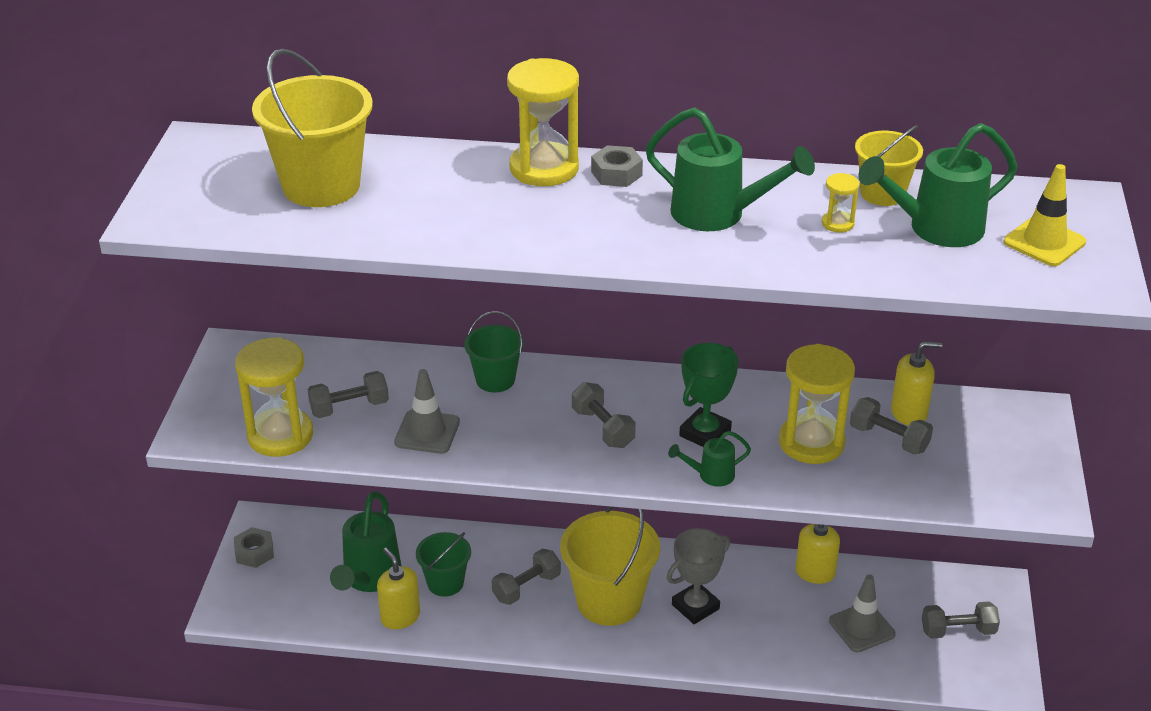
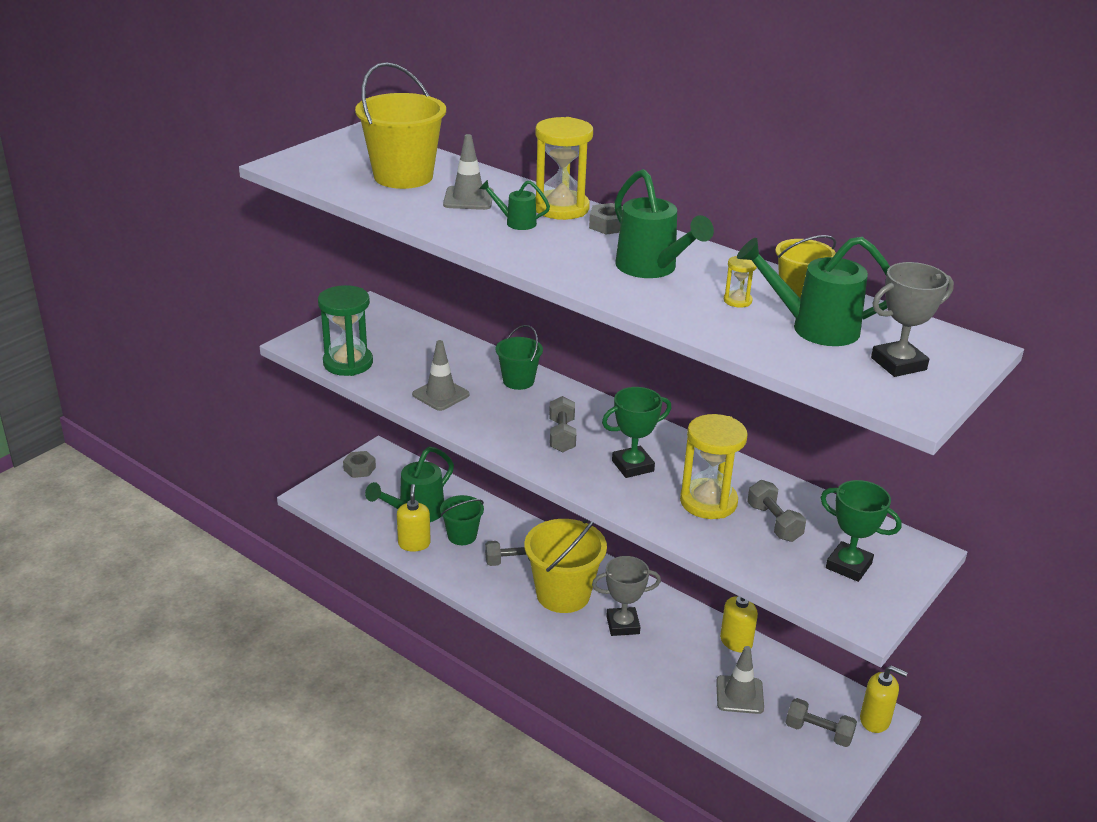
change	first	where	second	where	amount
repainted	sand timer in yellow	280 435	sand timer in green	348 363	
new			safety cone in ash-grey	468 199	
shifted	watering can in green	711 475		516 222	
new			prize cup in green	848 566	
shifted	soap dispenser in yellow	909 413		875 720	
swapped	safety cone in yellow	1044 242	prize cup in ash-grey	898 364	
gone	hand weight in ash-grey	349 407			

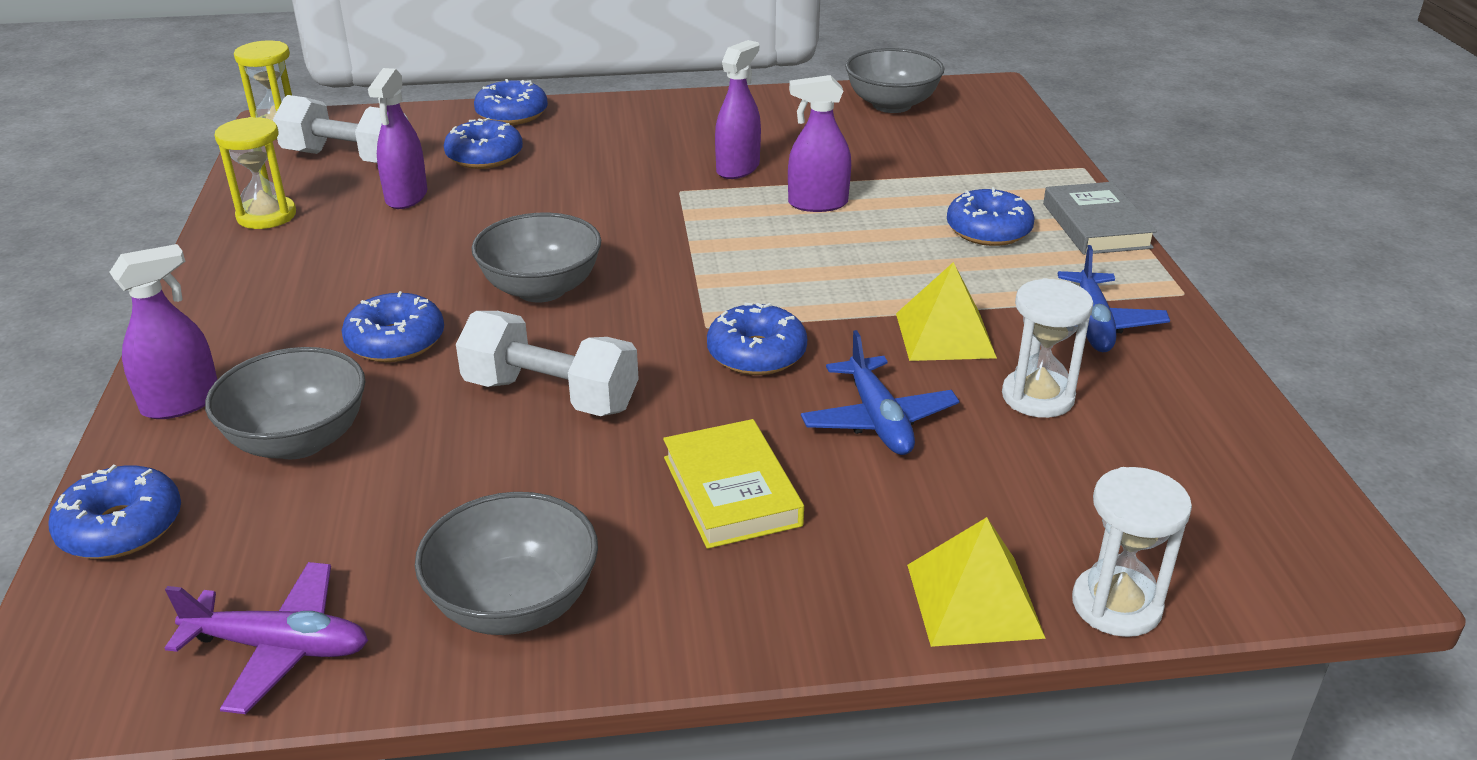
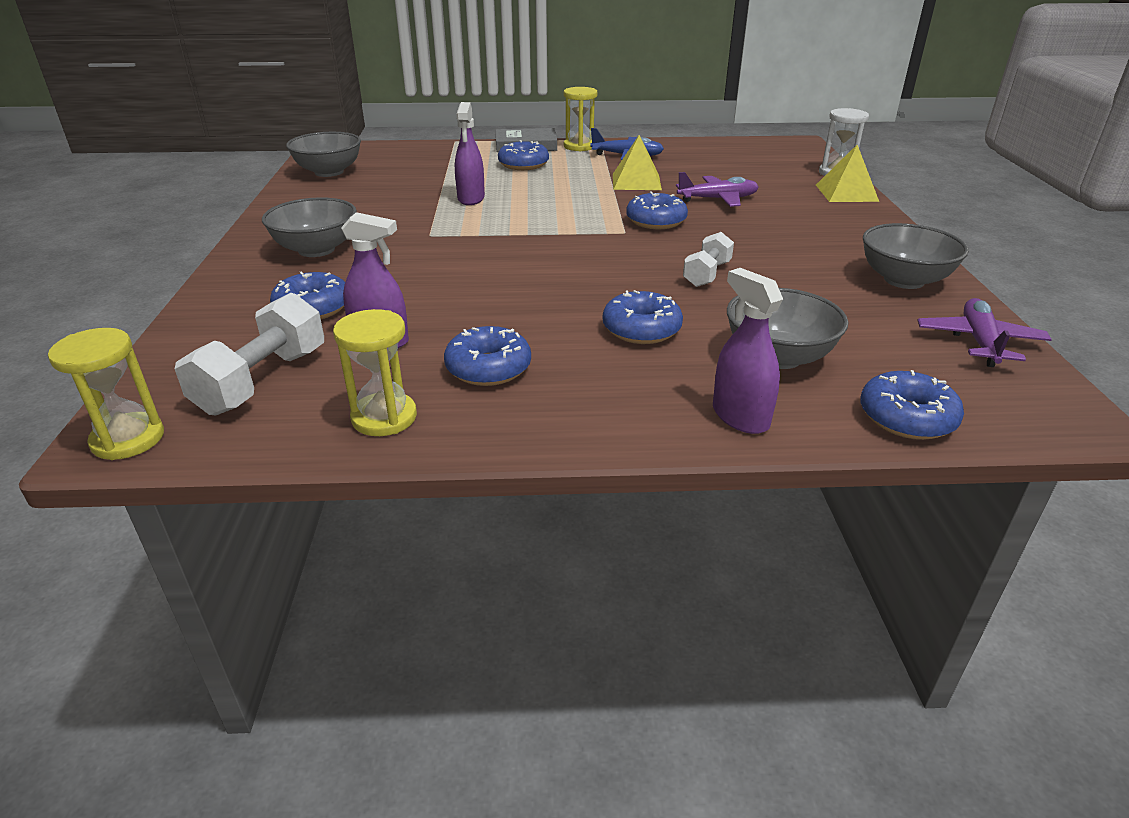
change	first	where	second	where	amount
shifted	serving bowl in ash-grey	541 289		316 249	
shifted	doughnut in cobalt	512 114		488 368	
new			sand timer in yellow	579 146	
repainted	aeroplane in cobalt	878 420	aeroplane in royal purple	718 199	
scaled	hand weight in snow-white	551 395		707 274	x0.62
gone	book in yellow	731 491			
gone	spray cleaner in royal purple	738 168			
gone	sand timer in snow-white	1037 397			

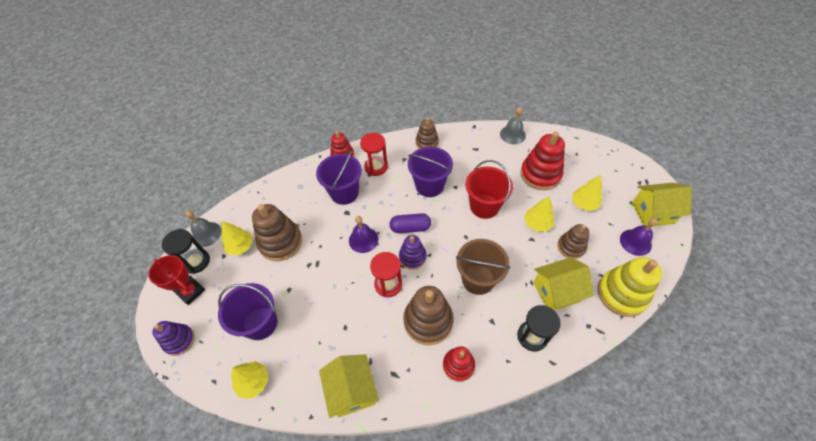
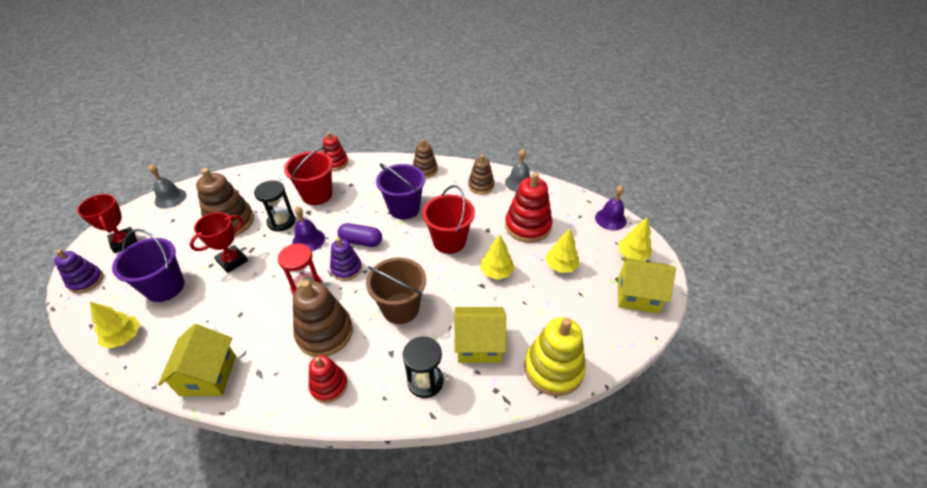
change	first	where	second	where	amount
new			prize cup in red	232 261	
shifted	sand timer in jet-black	196 261		281 222	
repainted	bucket in royal purple	344 193	bucket in red	317 194	
shifted	ring stacker in russet	571 247		481 186	
shifted	school bell in royal purple	635 242		610 219	
shifted	fir tree in yellow	240 246		632 255	
gone	sand timer in red	376 167			

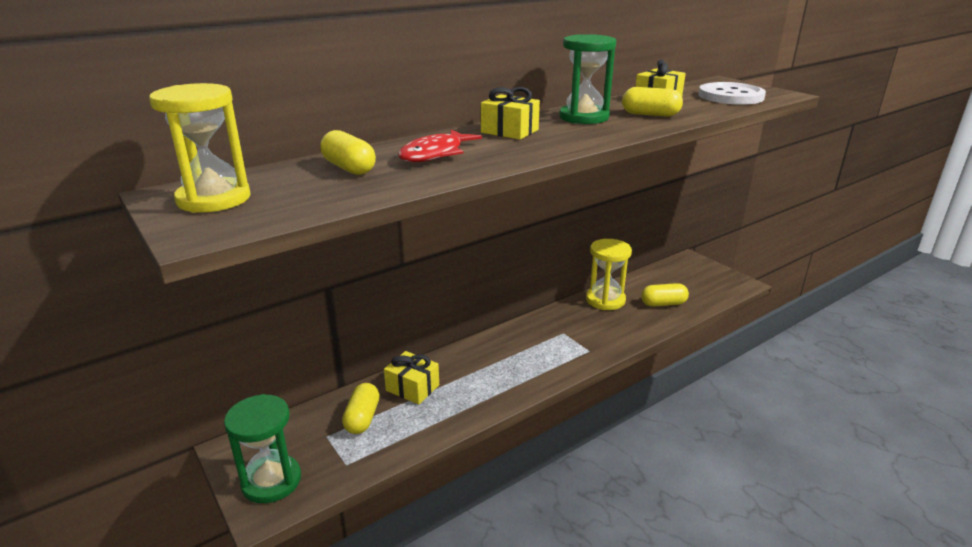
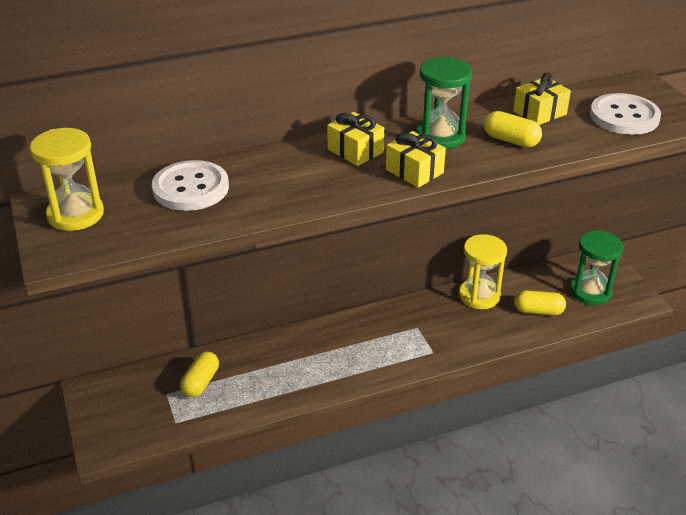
change	first	where	second	where	amount
swapped	pill in yellow	349 168	button in snow-white	191 188	
shifted	present in yellow	412 388		414 171	
shifted	sand timer in green	271 481		590 292	
gone	toy fish in red	435 154			

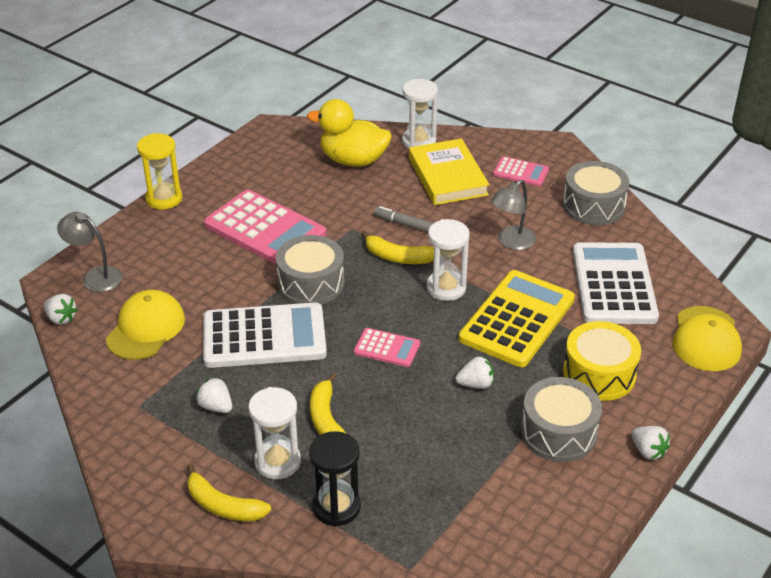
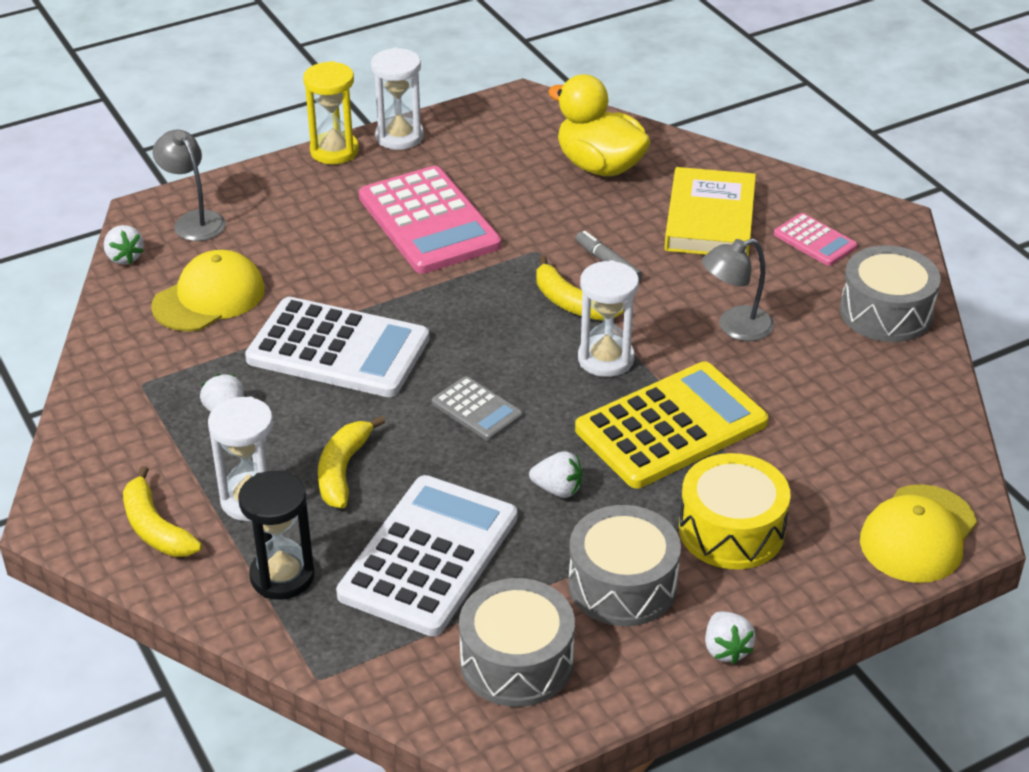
change	first	where	second	where	amount
shifted	pocket calculator in snow-white	614 284		429 556	
shifted	sand timer in snow-white	419 141		399 137	
repainted	pocket calculator in pink	387 348	pocket calculator in ash-grey	477 409	
shifted	snare drum in ash-grey	311 283		516 661	

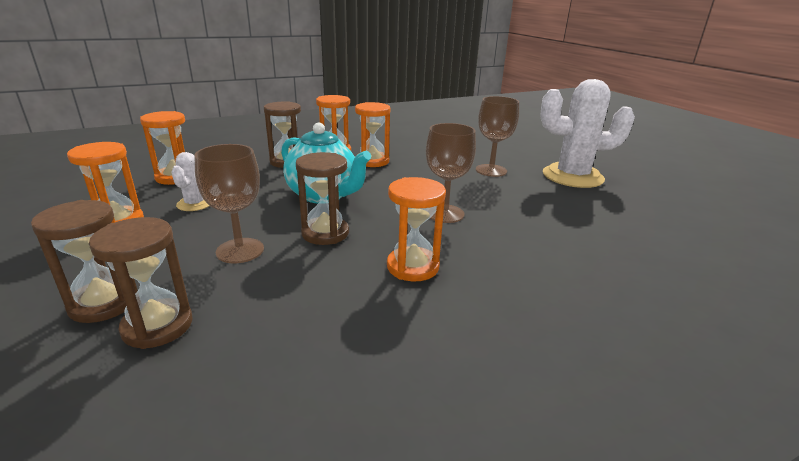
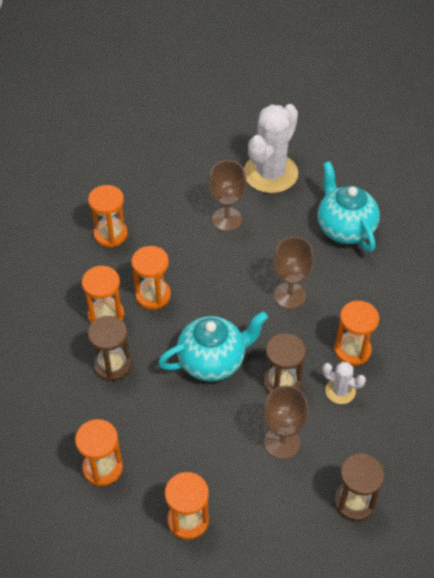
change	first	where	second	where	amount
new			sand timer in bright orange	110 234	
new			china teapot in aqua	345 228	
shifted	cactus in snow-white	194 204		340 391	
gone	sand timer in russet	103 303			

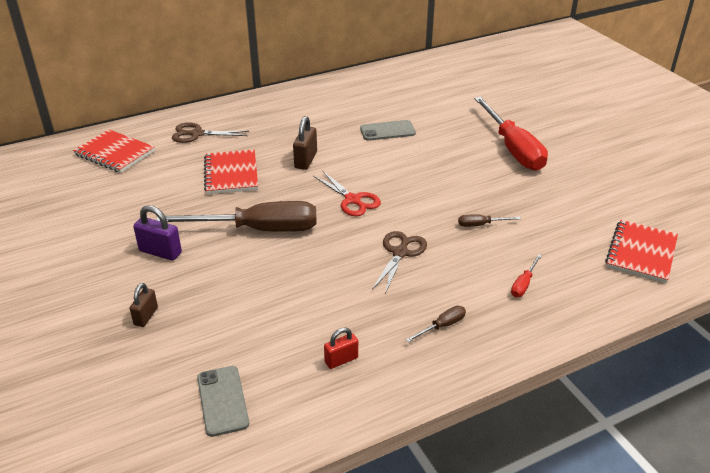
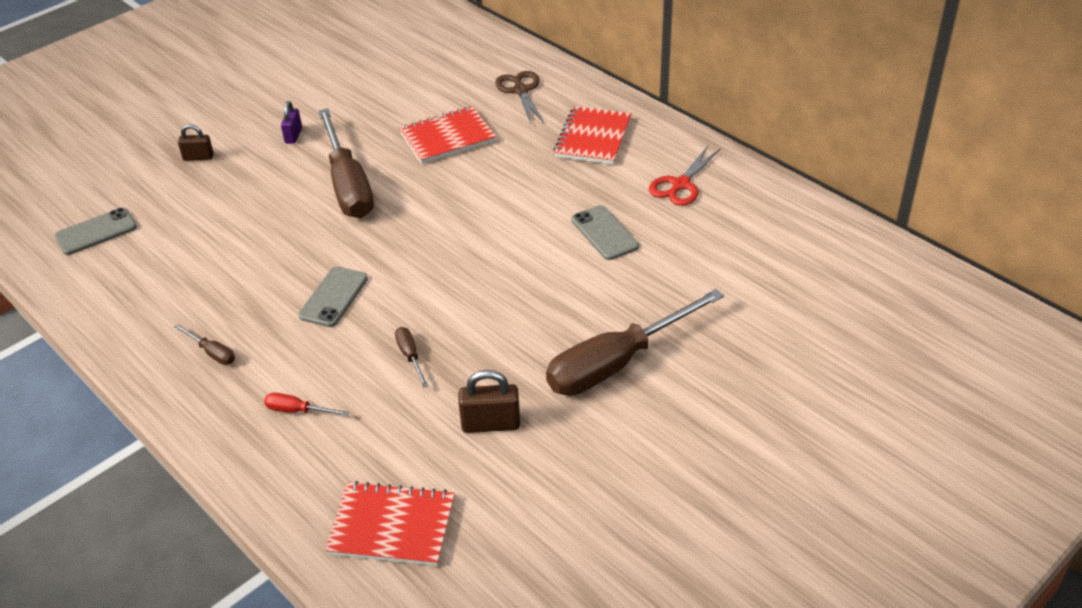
change	first	where	second	where	amount
scaled	small lock in royal purple	160 252		293 135	x0.66
swapped	pair of scissors in russet	400 253	smartphone in ash-grey	334 297	
shifted	small lock in russet	306 160		491 424	
repainted	flat screwdriver in red	513 149	flat screwdriver in russet	616 363	
shifted	notebook in red	115 153		593 138	
shifted	pair of scissors in red	353 200		680 185	
gone	small lock in red	341 360			

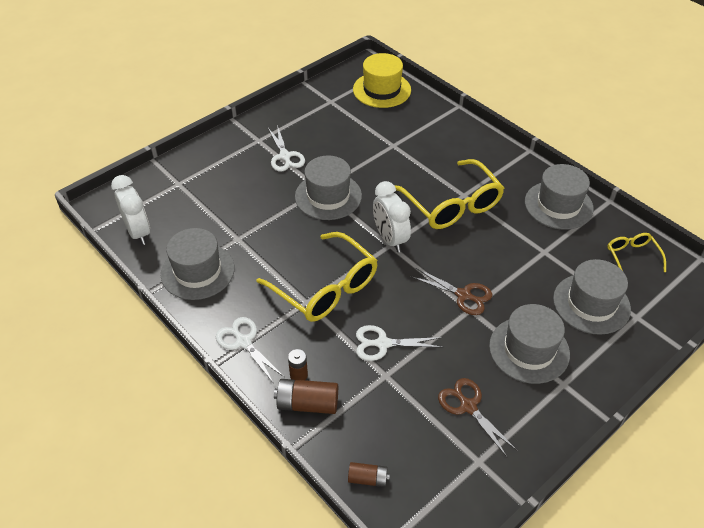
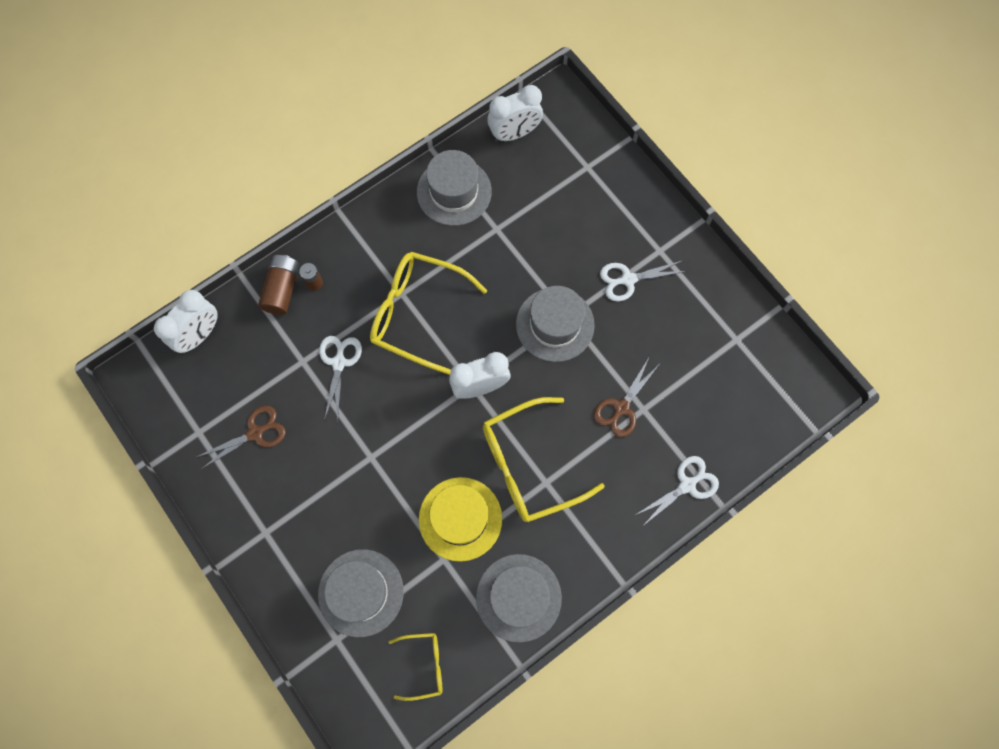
change	first	where	second	where	amount
swapped	AA battery in russet	368 479	alarm clock in snow-white	200 335	
rotated	glasses in yellow	326 288		417 313	60 degrees clockwise
shifted	tall hat in yellow	382 90		460 519	
shifted	pair of scissors in russet	463 295		621 408	
shifted	pair of scissors in snow-white	243 342		687 485	
gone	tall hat in ash-grey	529 350			

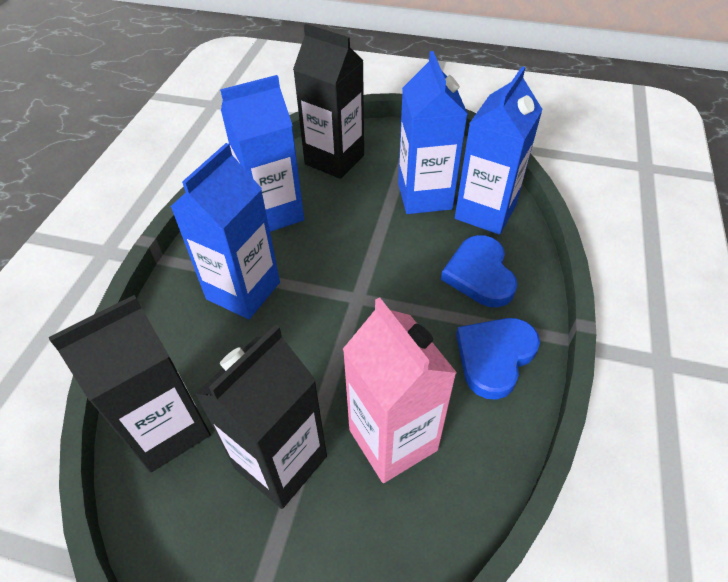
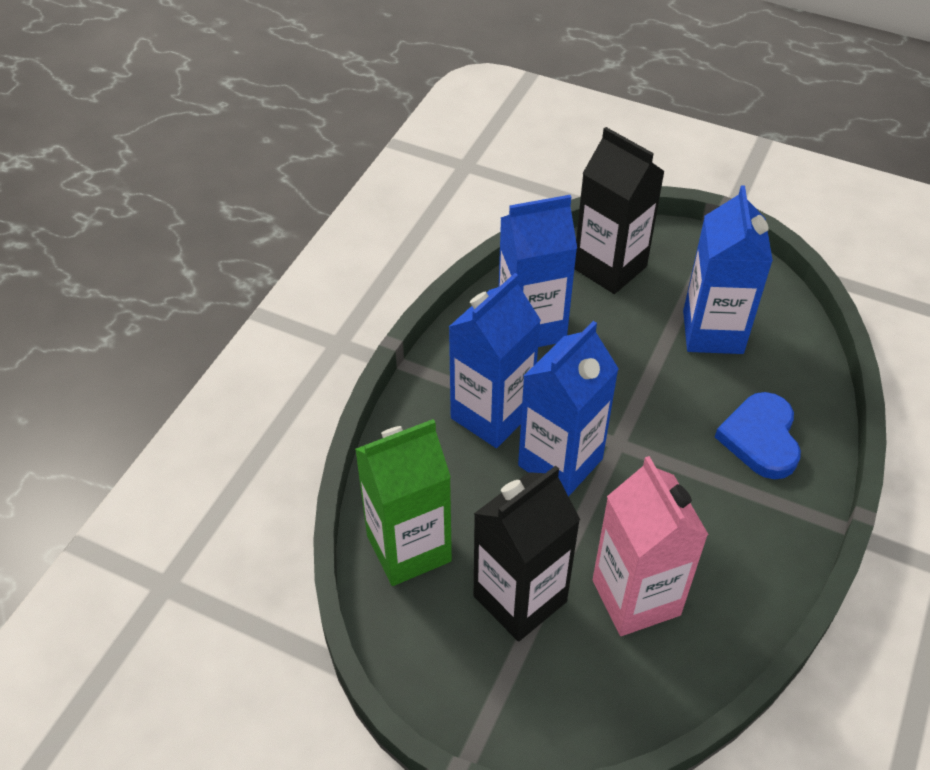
change	first	where	second	where	amount
repainted	carton in jet-black	168 429	carton in green	409 548	
shifted	carton in cobalt	485 212		560 462	
gone	love heart in cobalt	494 357			

